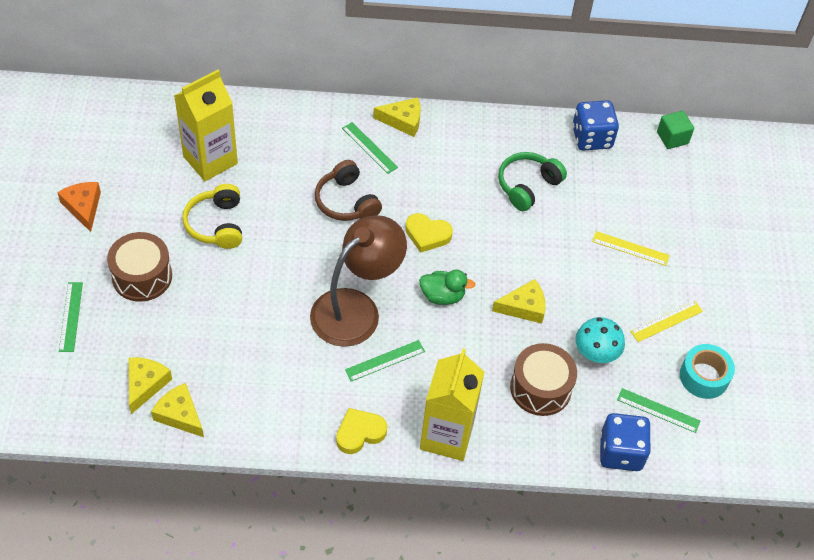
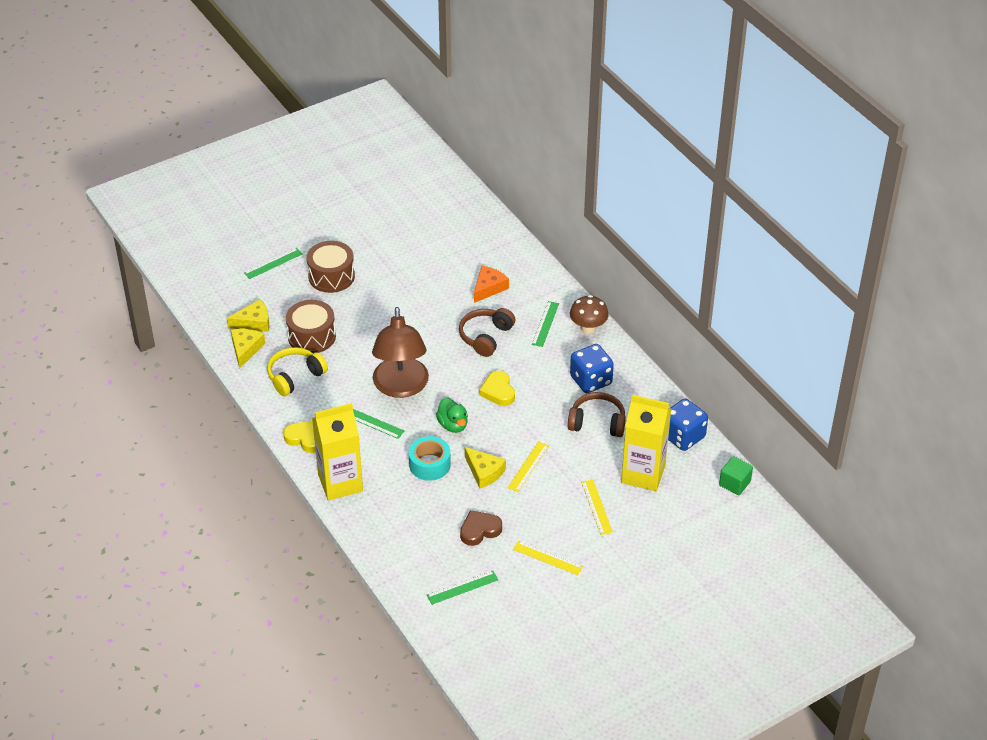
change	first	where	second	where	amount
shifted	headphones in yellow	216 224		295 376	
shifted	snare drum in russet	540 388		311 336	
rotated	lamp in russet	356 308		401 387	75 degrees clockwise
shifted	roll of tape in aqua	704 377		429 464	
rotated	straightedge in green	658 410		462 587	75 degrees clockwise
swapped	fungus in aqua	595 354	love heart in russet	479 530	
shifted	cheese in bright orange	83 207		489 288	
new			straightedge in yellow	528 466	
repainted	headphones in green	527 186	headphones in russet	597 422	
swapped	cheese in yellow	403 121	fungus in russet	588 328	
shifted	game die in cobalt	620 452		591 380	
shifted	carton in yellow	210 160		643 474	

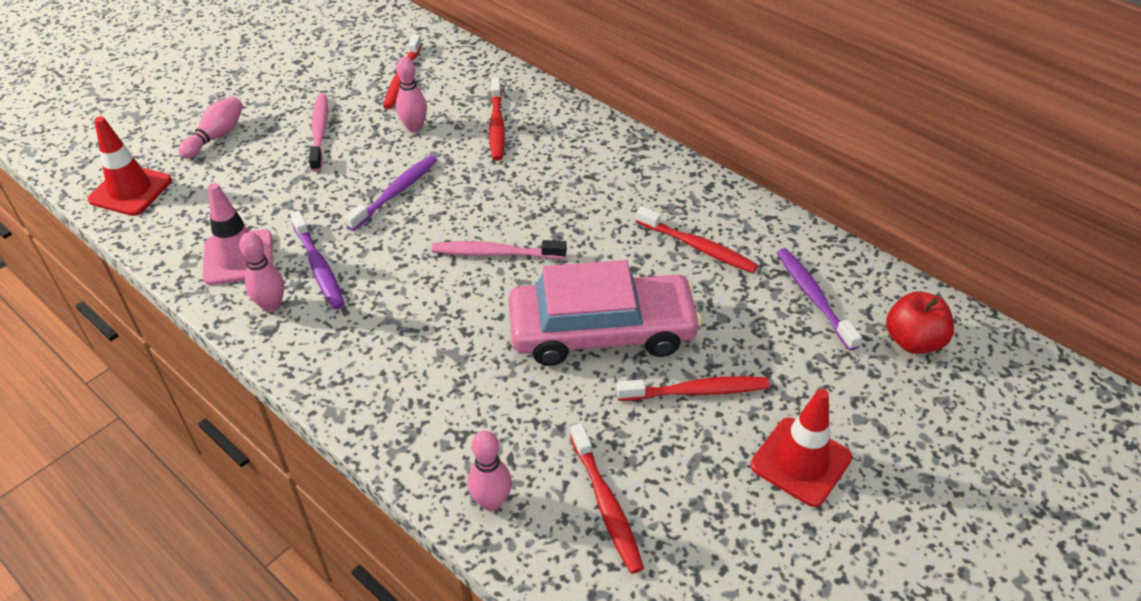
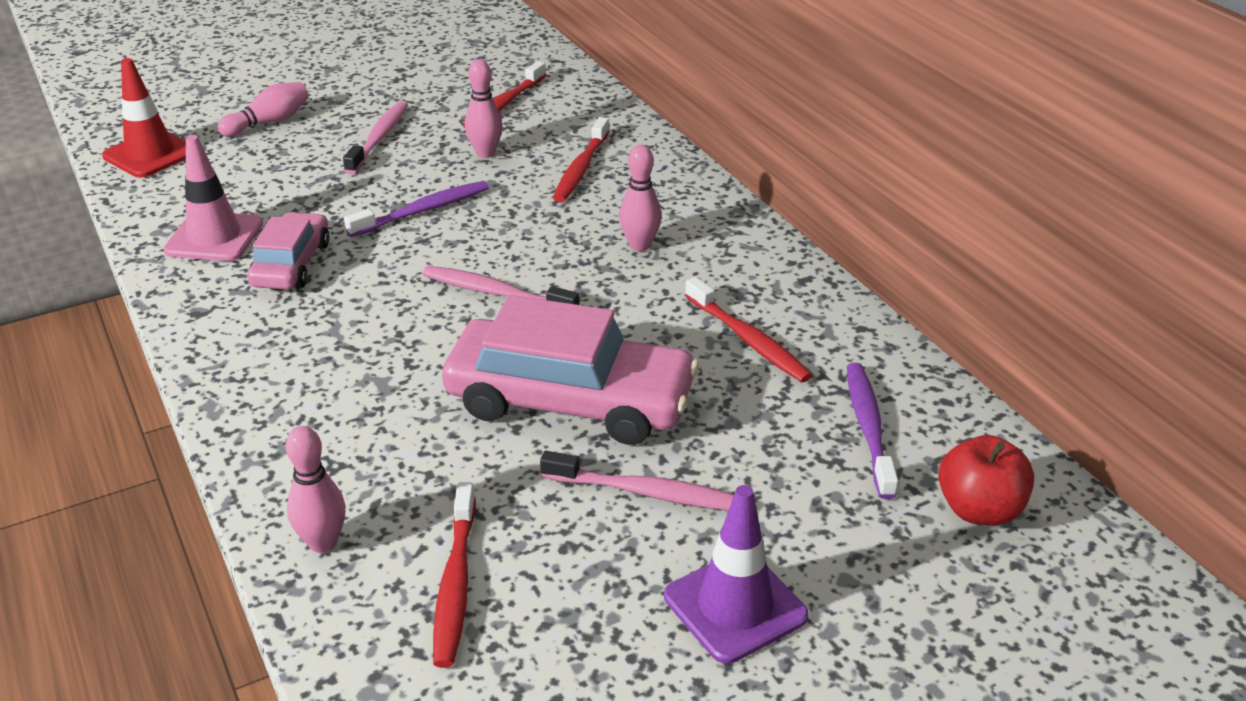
change	first	where	second	where	amount
swapped	tooth brush in royal purple	319 267	toy car in pink	291 264	
repainted	tooth brush in red	696 391	tooth brush in pink	647 492	
shifted	skittle in pink	271 305		640 245	
repainted	safety cone in red	800 462	safety cone in royal purple	735 606	

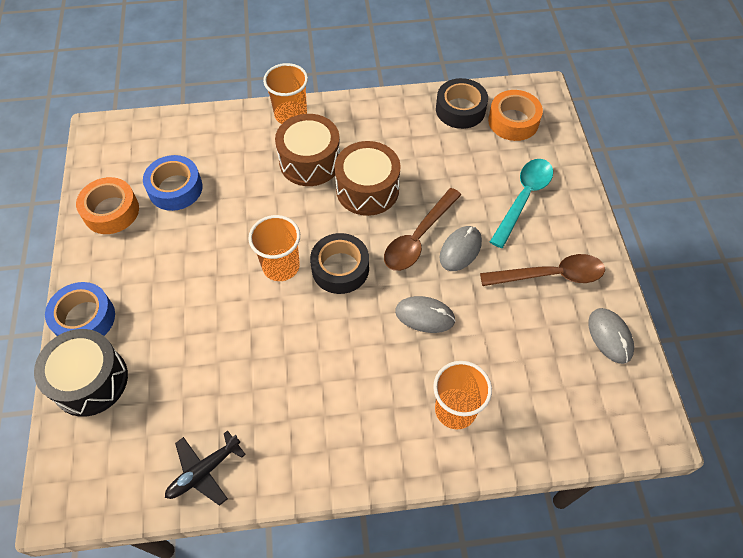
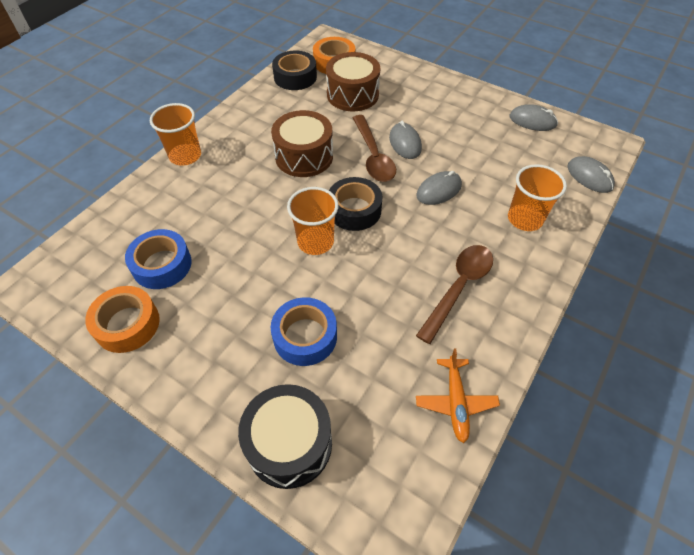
change	first	where	second	where	amount
shifted	roll of tape in cobalt	84 318		305 336	
shifted	snare drum in russet	310 161		352 95	
shifted	teaspoon in russet	550 275		458 288	
repainted	aeroplane in jet-black	204 471	aeroplane in bright orange	455 402	
new			PC mouse in ash-grey	589 177	
gone	teaspoon in aqua	523 199			

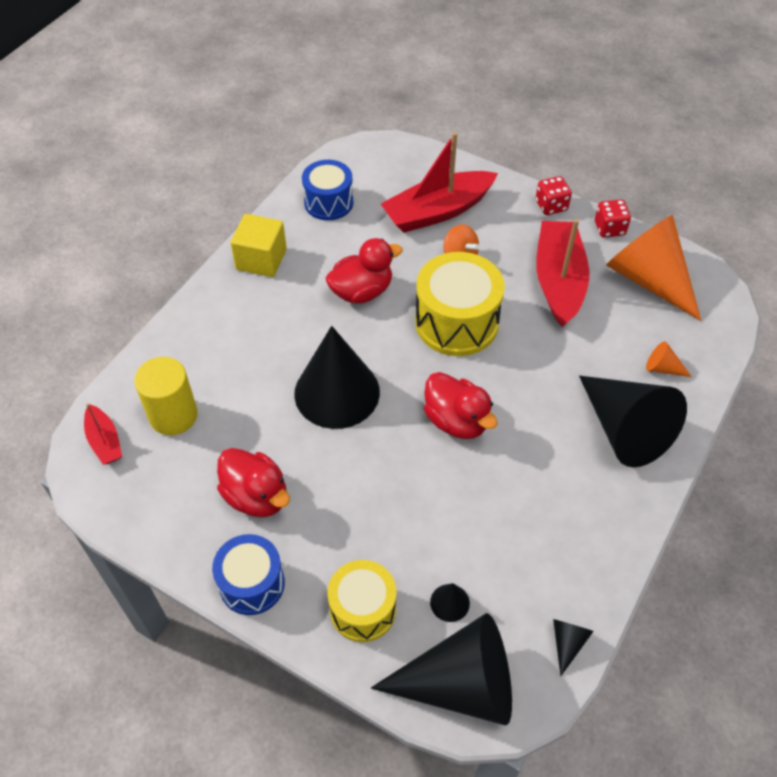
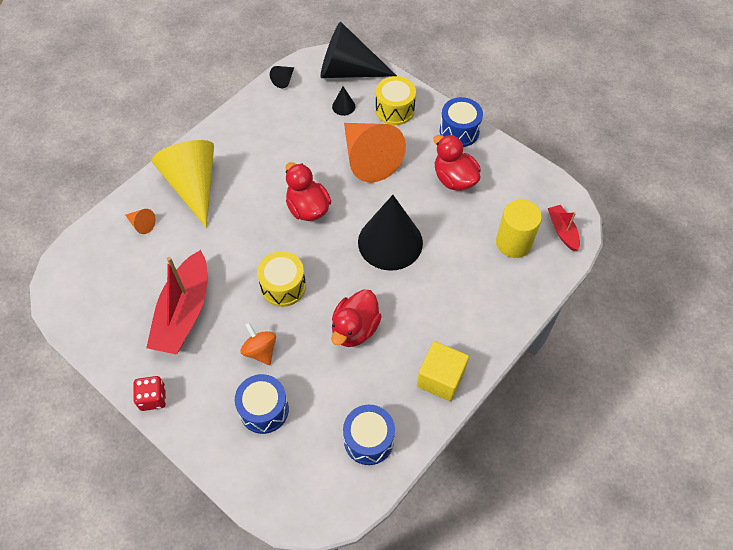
change	first	where	second	where	amount
repainted	cone in jet-black	624 429	cone in yellow	193 185	
swapped	boat in red	437 211	snare drum in cobalt	264 410	
scaled	snare drum in yellow	456 322		283 286	x0.65
rotated	rubber duck in red	362 291		355 329	45 degrees counterclockwise
shifted	cone in bright orange	648 279		368 158	
gone	game die in red	609 228			

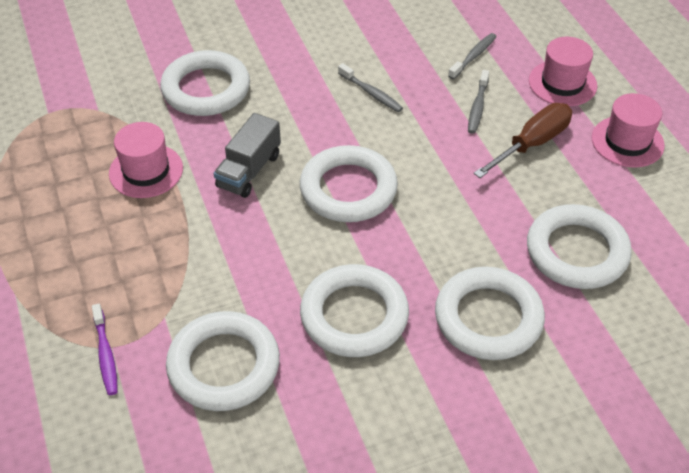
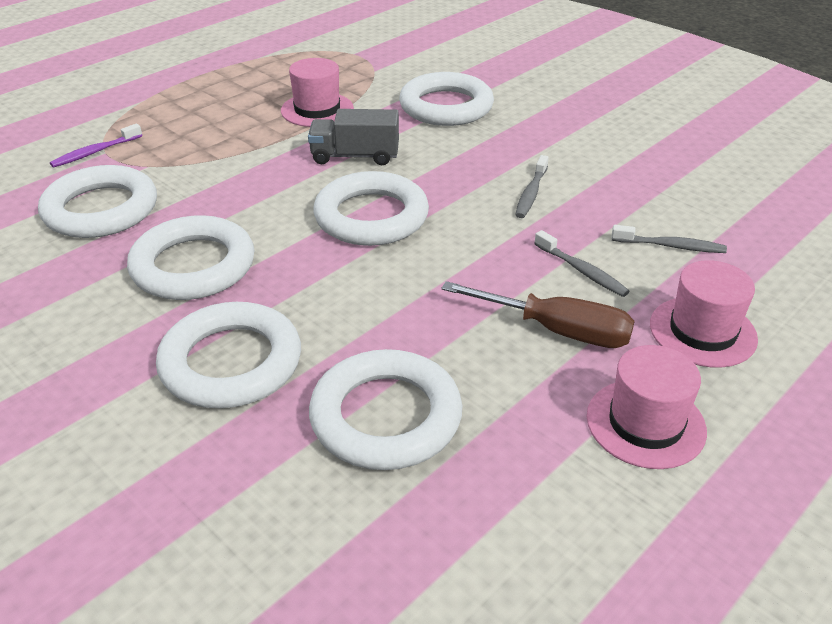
change	first	where	second	where	amount
rotated	tooth brush in ash-grey	477 107		582 271	120 degrees counterclockwise

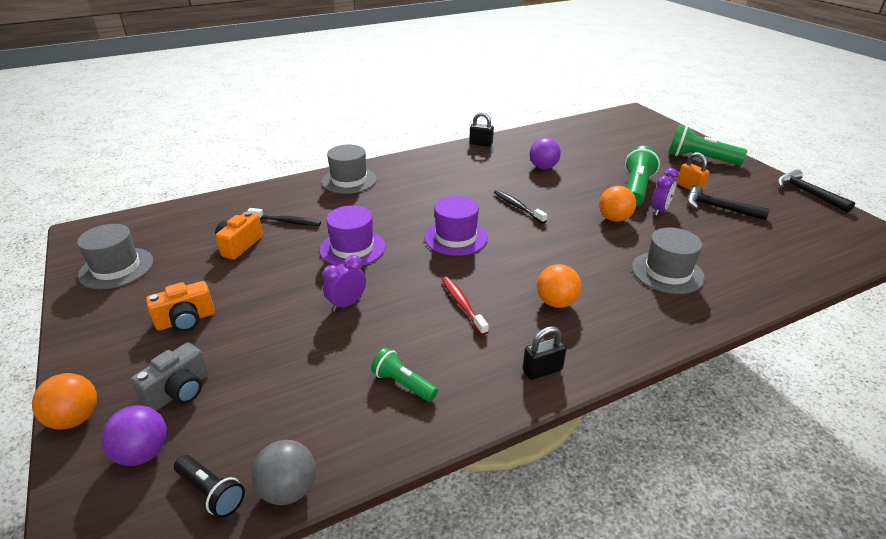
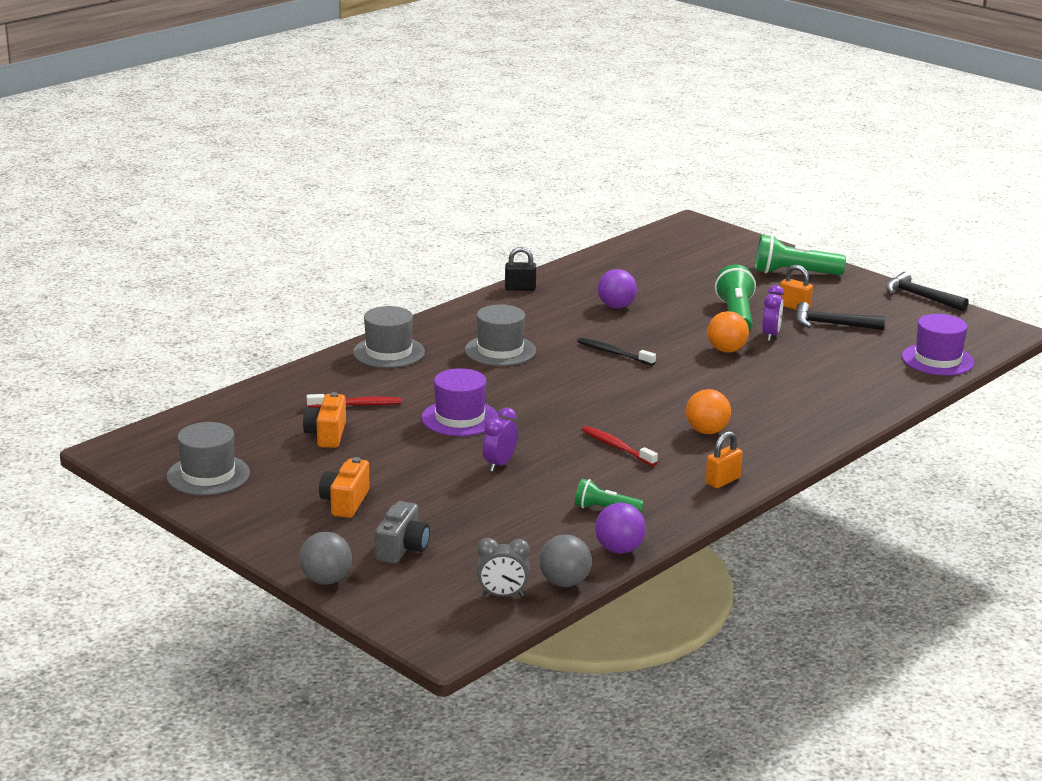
change	first	where	second	where	amount
repainted	ball in bright orange	75 418	ball in ash-grey	326 580	
repainted	tooth brush in jet-black	286 221	tooth brush in red	356 405	
rotated	photo camera in bright orange	186 320		345 502	150 degrees clockwise
shifted	tall hat in ash-grey	667 272		500 350	
swapped	torch in jet-black	211 492	alarm clock in ash-grey	502 595	
shifted	ball in royal purple	143 453		619 549	
repainted	small lock in jet-black	542 370	small lock in bright orange	722 481	
shifted	tall hat in royal purple	456 237		937 360	

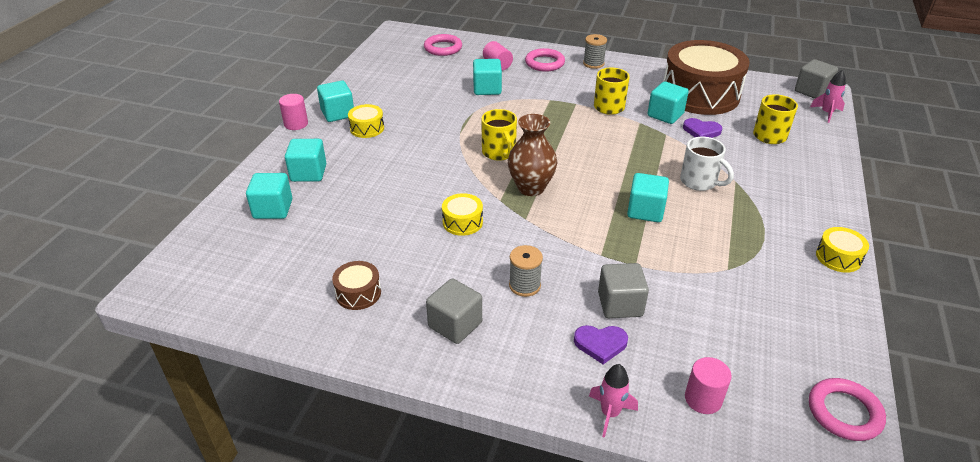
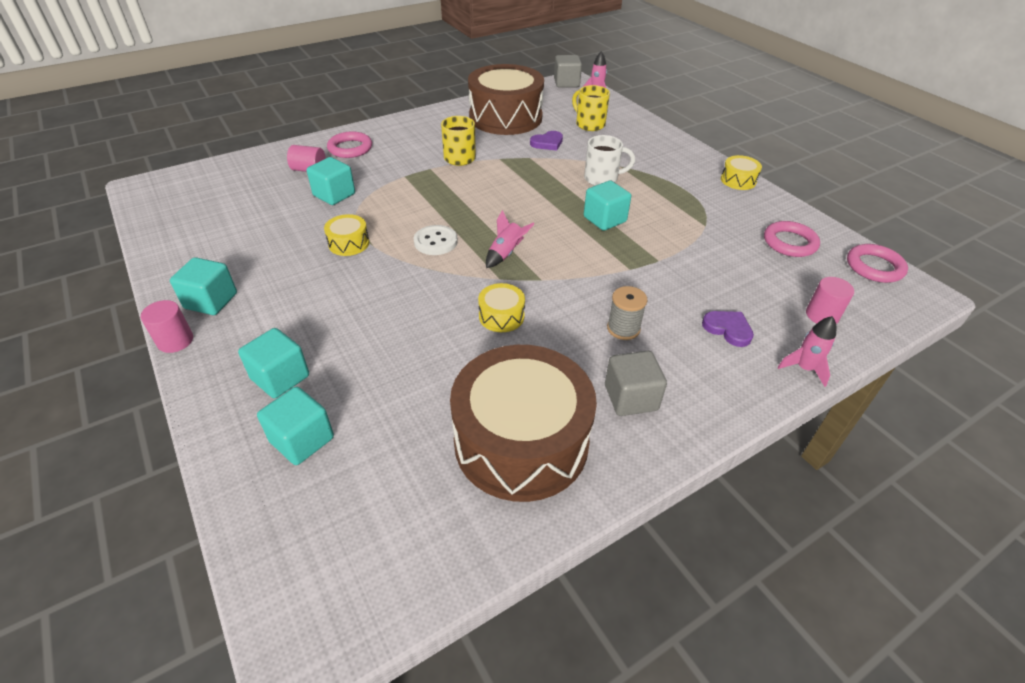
change	first	where	second	where	amount
shifted	snare drum in yellow	367 128		349 243	
swapped	coffee mug in yellow	499 153	button in snow-white	435 242	
scaled	snare drum in russet	358 293		521 441	x2.42
swapped	tall vase in russet	531 188	rocket in pink	506 253	
rotated	love heart in royal purple	600 344		728 329	90 degrees counterclockwise
shifted	hoop in pink	443 48		789 242	
gone	reel of thread in ash-grey	593 63			
gone	solid cube in ash-grey	620 304			
gone	solid cube in aqua	665 115			

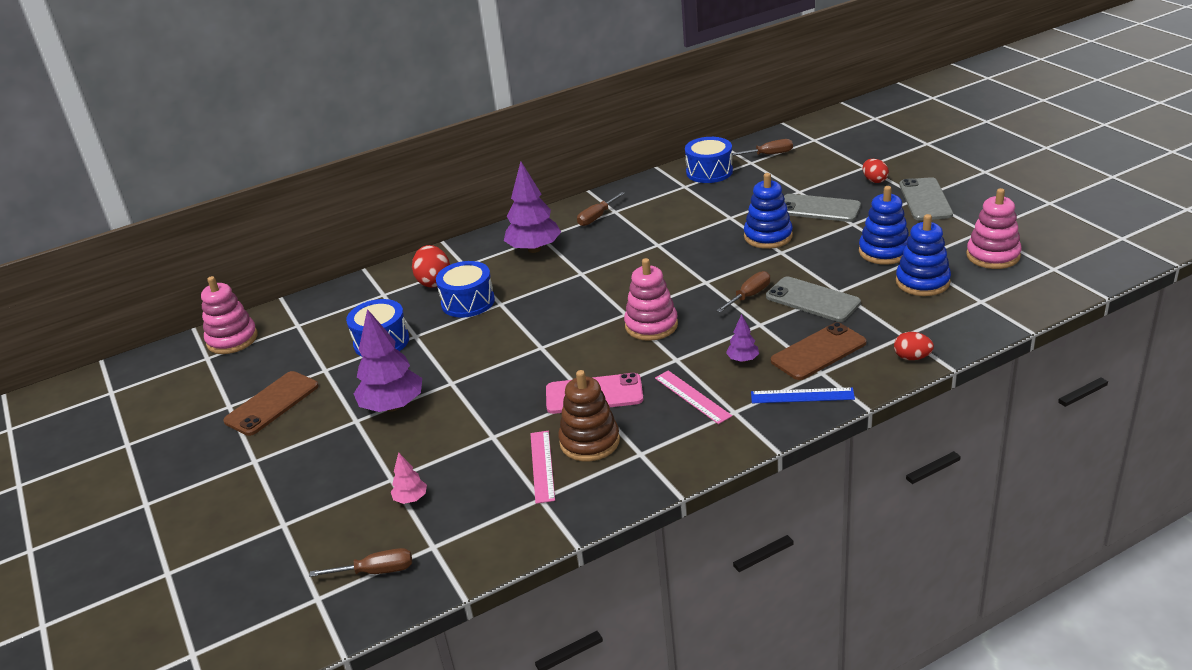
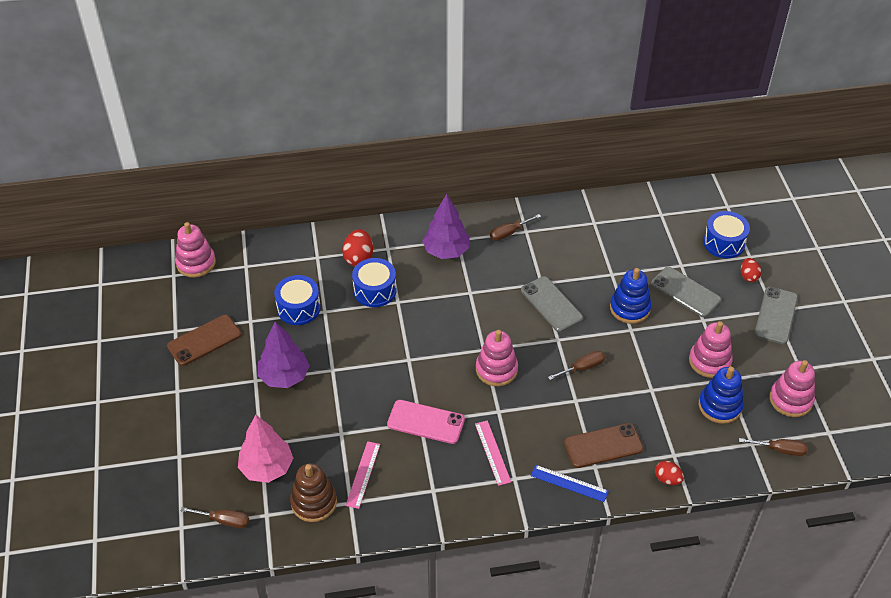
change	first	where	second	where	amount
scaled	fir tree in pink	411 499		267 468	x2.10
shifted	ring stacker in russet	589 442		314 502	
shifted	smartphone in ash-grey	812 300		551 304	
repainted	ring stacker in cobalt	884 251	ring stacker in pink	709 361	
shifted	snare drum in cobalt	709 172		724 243	
shifted	flat screwdriver in russet	769 154		780 450	
gone	fir tree in royal purple	743 359			

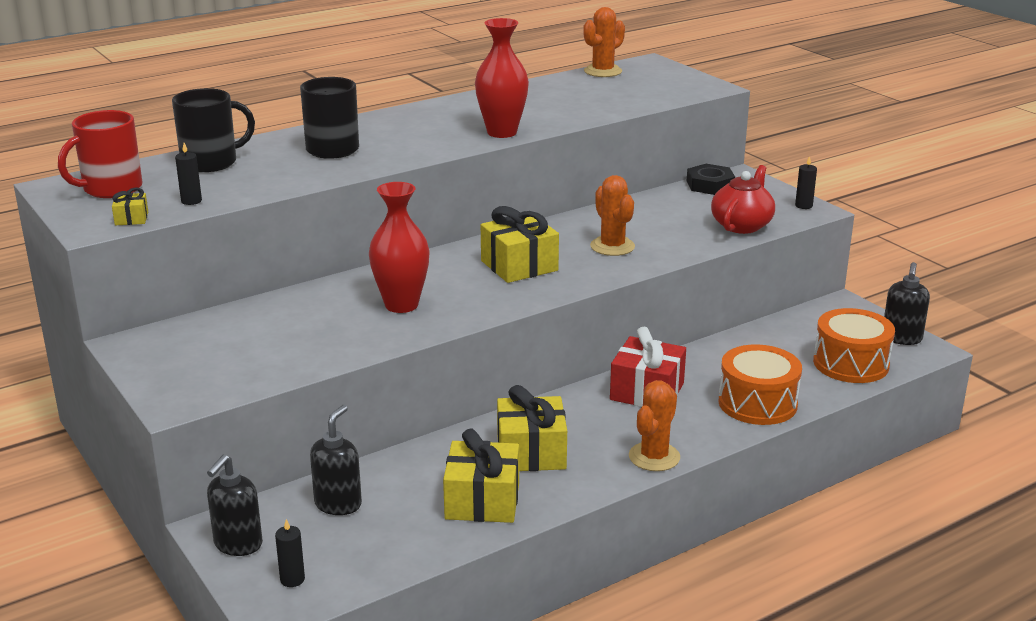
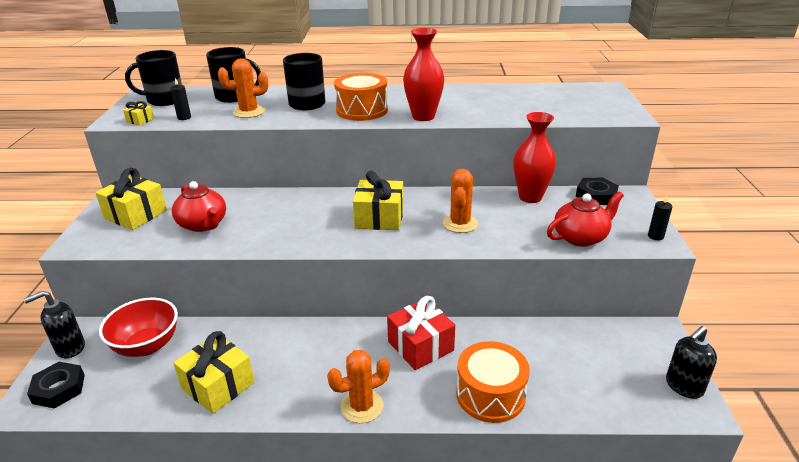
change	first	where	second	where	amount
swapped	pillar candle in jet-black	292 579	hexagon nut in jet-black	59 389	
shifted	present in yellow	531 452		136 214	
swapped	soap dispenser in jet-black	338 504	serving bowl in red	147 345	
repainted	coffee mug in red	111 189	coffee mug in jet-black	164 100	
new			china teapot in red	203 224	
shifted	cactus in bright orange	603 71		249 112	
shifted	snare drum in bright orange	851 363		362 110	
shifted	tall vase in red	401 305		530 197	

